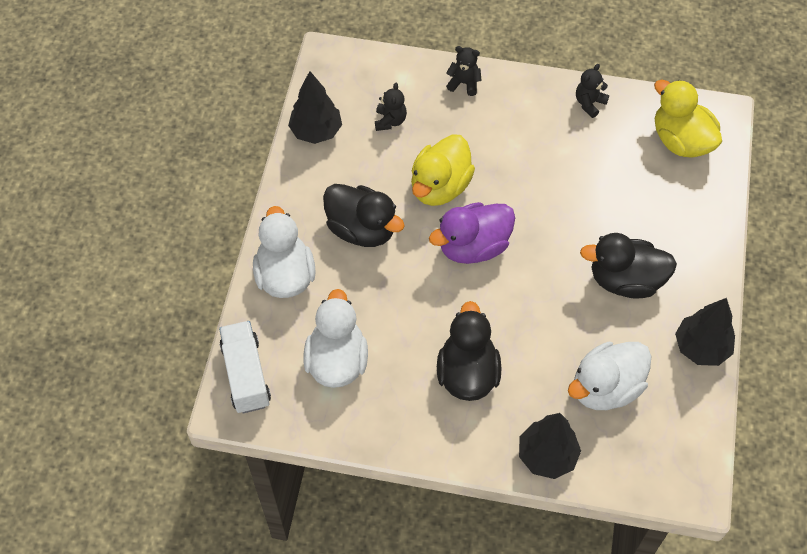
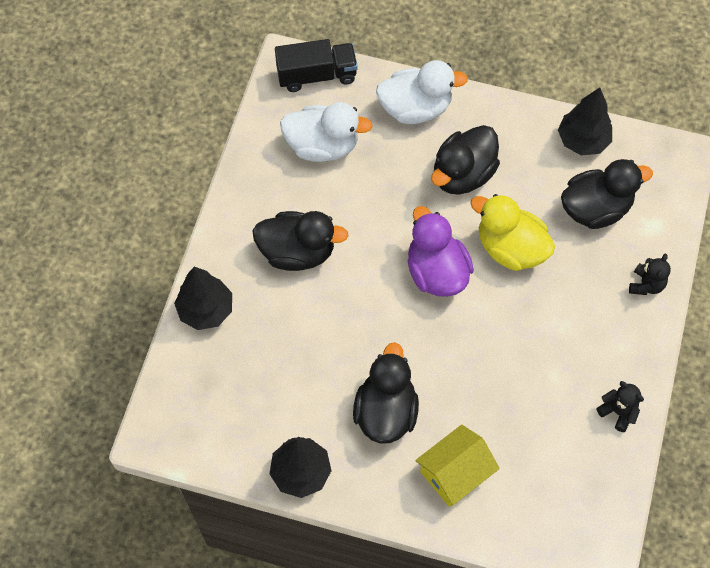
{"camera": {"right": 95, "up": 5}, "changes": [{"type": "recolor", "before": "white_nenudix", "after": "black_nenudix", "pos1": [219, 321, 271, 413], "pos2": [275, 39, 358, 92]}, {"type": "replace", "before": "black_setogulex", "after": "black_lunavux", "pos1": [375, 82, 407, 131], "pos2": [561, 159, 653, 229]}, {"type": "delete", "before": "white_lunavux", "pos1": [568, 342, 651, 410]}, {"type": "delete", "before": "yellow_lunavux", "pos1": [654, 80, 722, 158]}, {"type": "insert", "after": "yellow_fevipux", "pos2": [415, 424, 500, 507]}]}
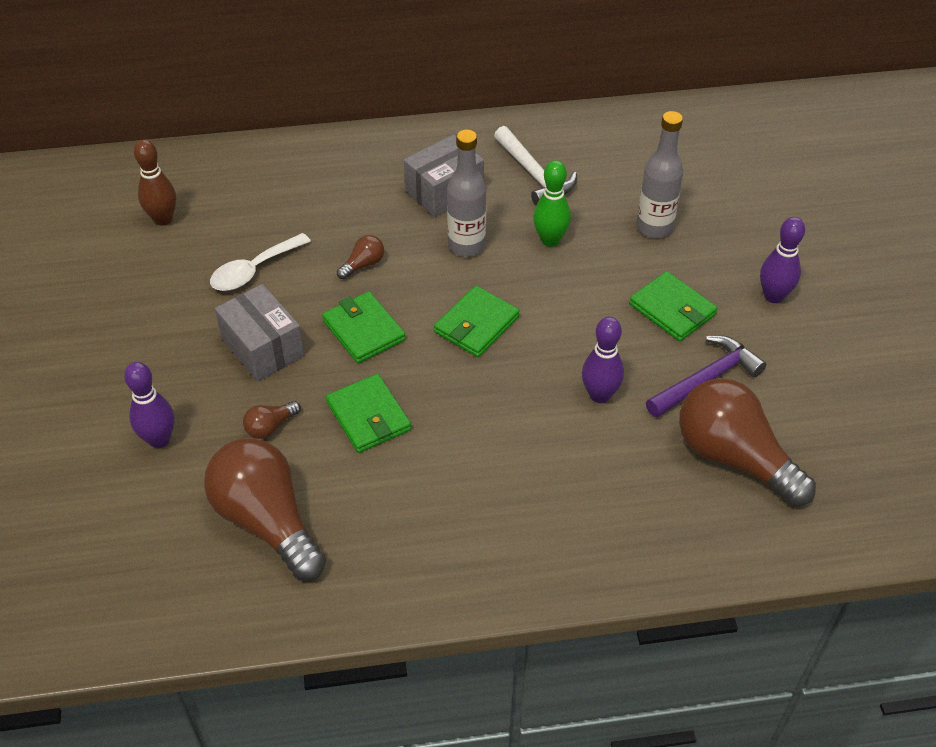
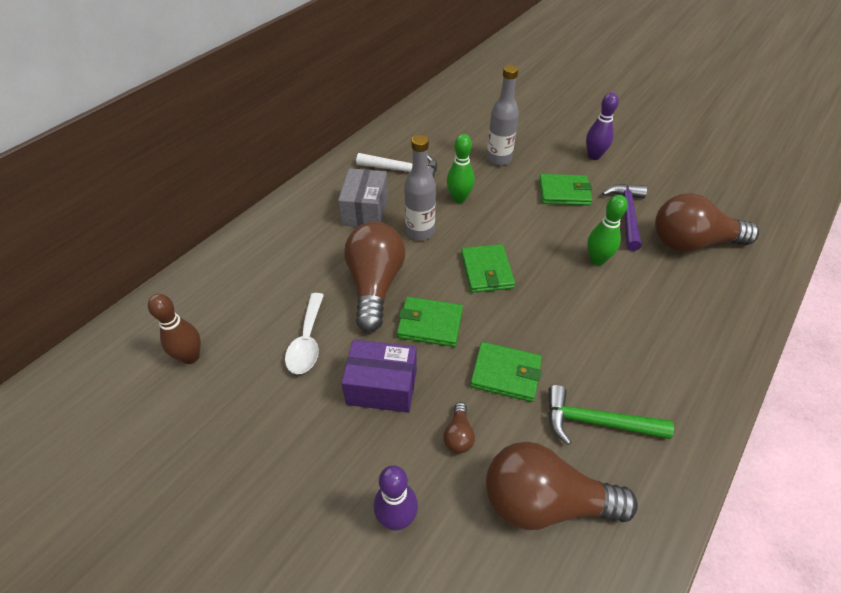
{"camera": {"right": -45, "up": 0}, "changes": [{"type": "recolor", "before": "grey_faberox", "after": "purple_faberox", "pos1": [215, 284, 305, 381], "pos2": [341, 340, 417, 413]}, {"type": "resize", "before": "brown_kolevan", "pos1": [337, 235, 384, 279], "pos2": [344, 222, 405, 332], "scale": 2.4}, {"type": "recolor", "before": "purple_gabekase", "after": "green_gabekase", "pos1": [582, 317, 624, 403], "pos2": [587, 195, 627, 265]}, {"type": "insert", "after": "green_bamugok", "pos2": [548, 385, 674, 445]}]}
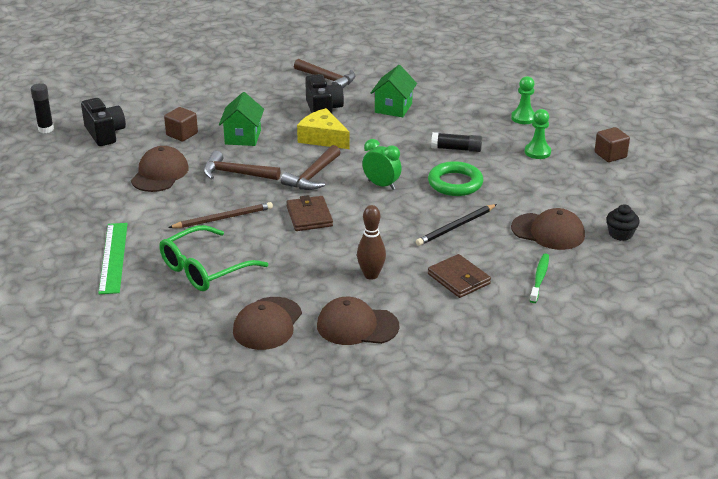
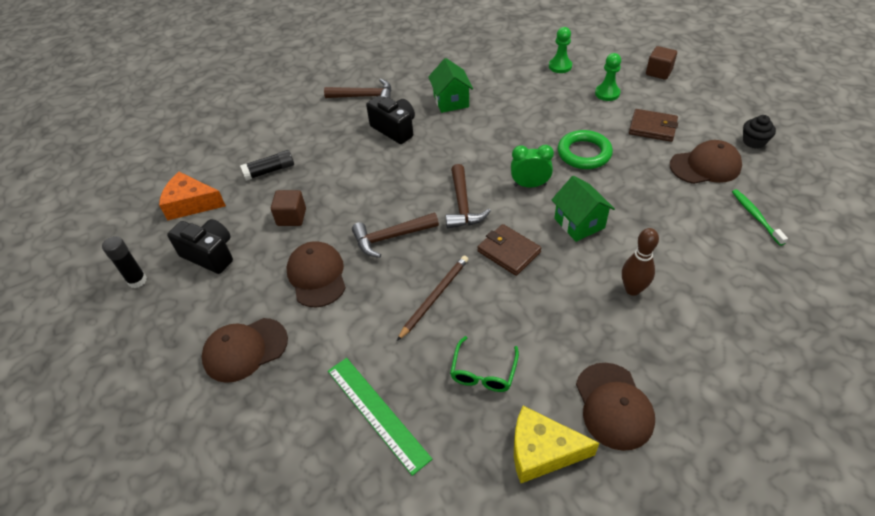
{"camera": {"right": -30, "up": 15}, "changes": [{"type": "resize", "before": "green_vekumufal", "pos1": [160, 225, 268, 291], "pos2": [450, 336, 519, 392], "scale": 0.62}, {"type": "move", "before": "green_fevipux", "pos1": [219, 92, 264, 146], "pos2": [552, 176, 615, 242]}, {"type": "move", "before": "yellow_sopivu", "pos1": [297, 108, 350, 149], "pos2": [514, 406, 599, 483]}, {"type": "move", "before": "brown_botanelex", "pos1": [317, 297, 399, 345], "pos2": [202, 318, 288, 383]}, {"type": "delete", "before": "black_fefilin", "pos1": [416, 204, 497, 246]}, {"type": "move", "before": "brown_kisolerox", "pos1": [428, 254, 491, 298], "pos2": [629, 109, 678, 142]}, {"type": "move", "before": "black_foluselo", "pos1": [431, 132, 482, 152], "pos2": [240, 150, 294, 181]}, {"type": "insert", "after": "orange_sopivu", "pos2": [159, 172, 226, 220]}]}
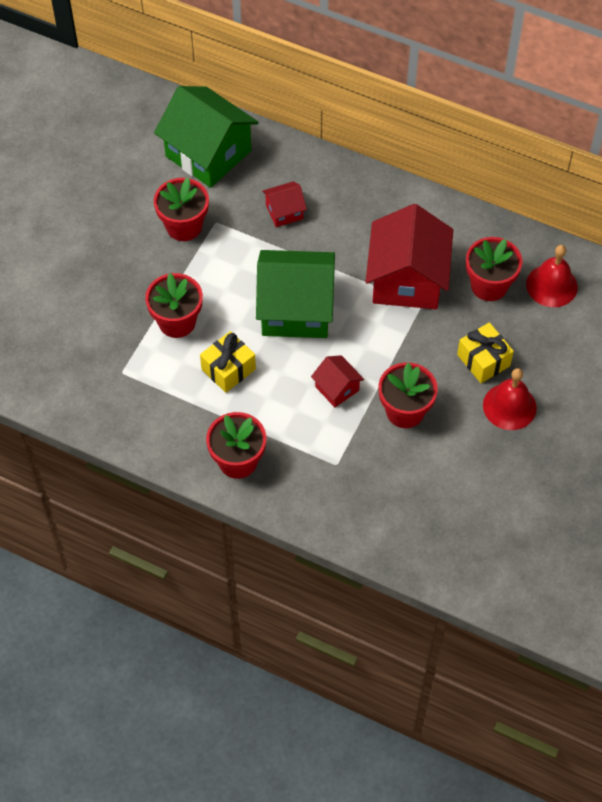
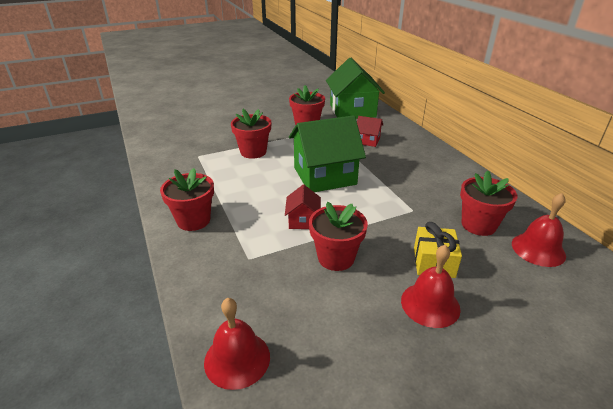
{"camera": {"right": 40, "up": -25}, "changes": [{"type": "delete", "before": "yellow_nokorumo", "pos1": [200, 331, 256, 393]}, {"type": "rotate", "before": "green_fevipux", "pos1": [256, 250, 335, 338], "pos2": [289, 115, 366, 192], "turn": -60}, {"type": "delete", "before": "red_fevipux", "pos1": [366, 204, 453, 309]}, {"type": "insert", "after": "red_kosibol", "pos2": [204, 298, 270, 390]}]}
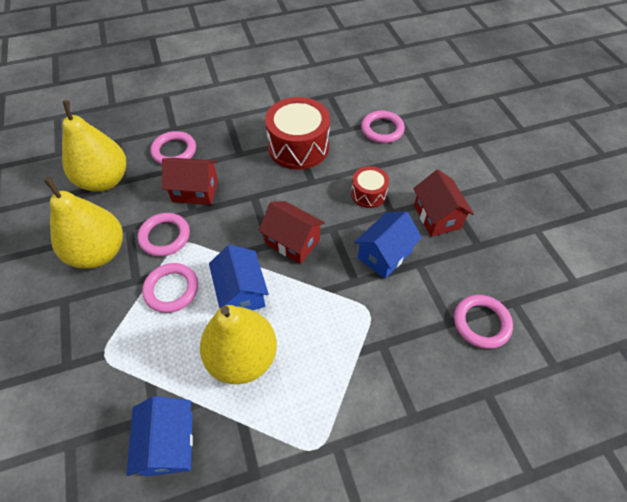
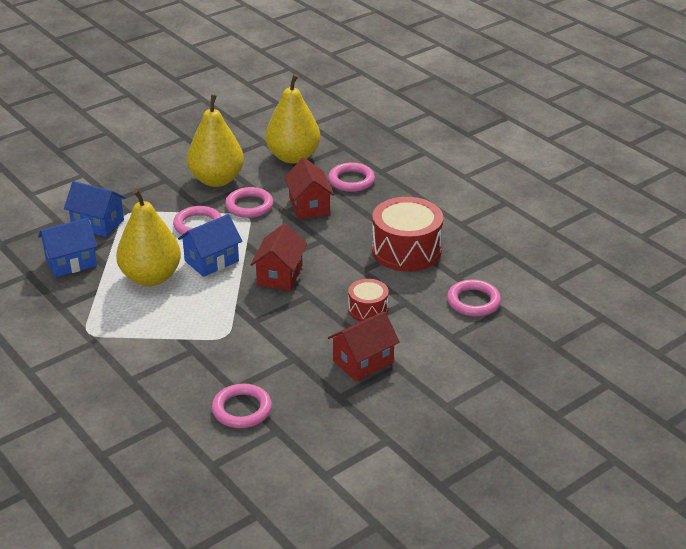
{"camera": {"right": 70, "up": -20}, "changes": [{"type": "move", "before": "blue_fevipux", "pos1": [354, 211, 422, 279], "pos2": [64, 181, 126, 237]}]}
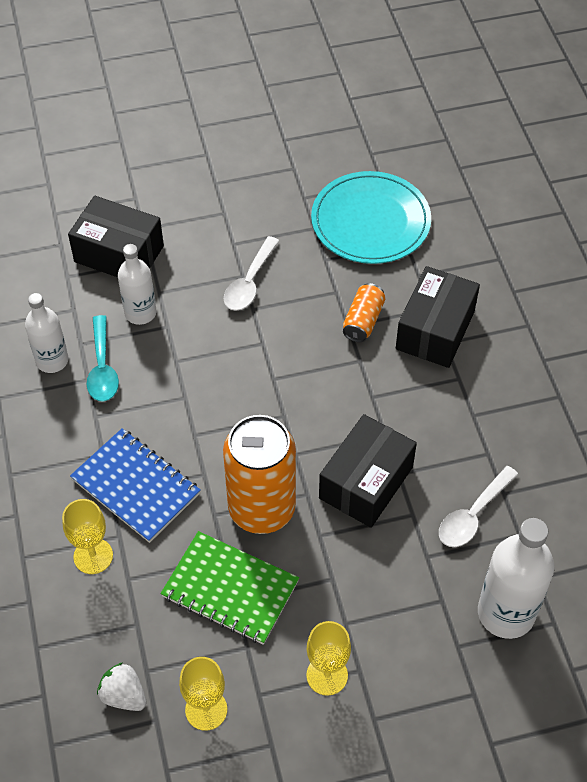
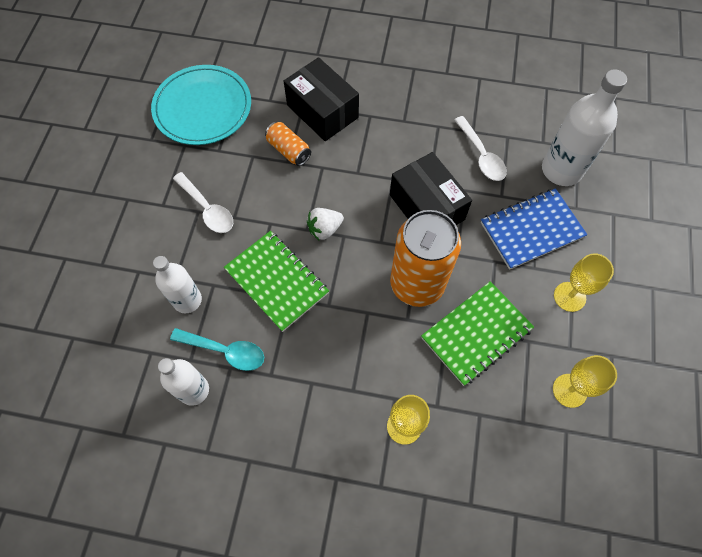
{"camera": {"right": -65, "up": 10}, "changes": [{"type": "delete", "before": "black_faberox", "pos1": [68, 196, 164, 277]}, {"type": "move", "before": "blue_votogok", "pos1": [70, 428, 201, 543], "pos2": [481, 188, 587, 270]}, {"type": "move", "before": "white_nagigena", "pos1": [97, 662, 146, 711], "pos2": [307, 208, 344, 240]}, {"type": "insert", "after": "green_votogok", "pos2": [224, 231, 329, 332]}]}
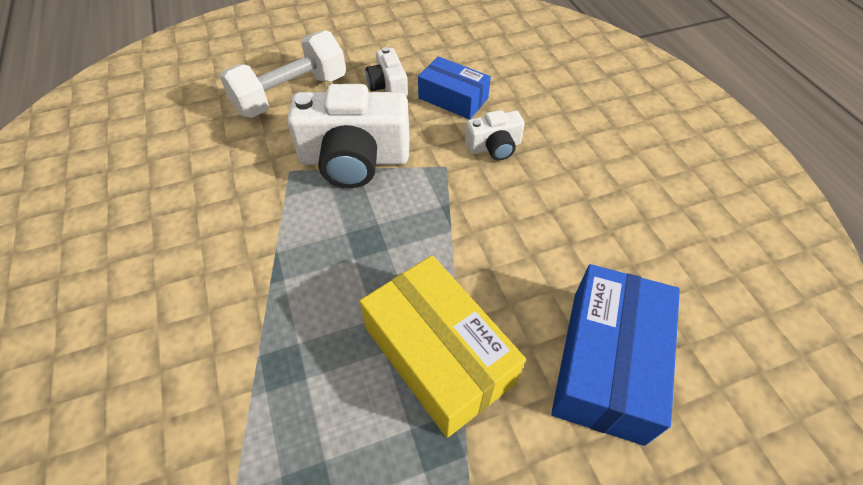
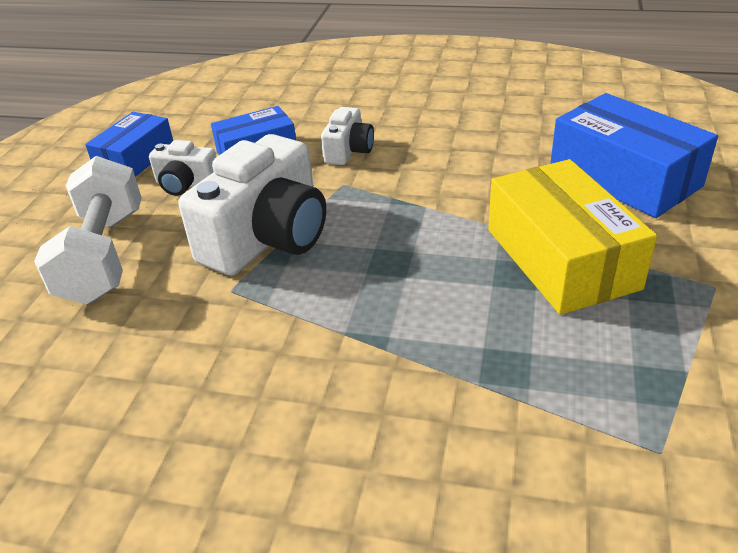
{"camera": {"right": -55, "up": -15}, "changes": [{"type": "rotate", "before": "yellow_faberox", "pos1": [360, 255, 526, 438], "pos2": [488, 159, 657, 315], "turn": 75}, {"type": "insert", "after": "blue_faberox", "pos2": [85, 112, 173, 177]}]}
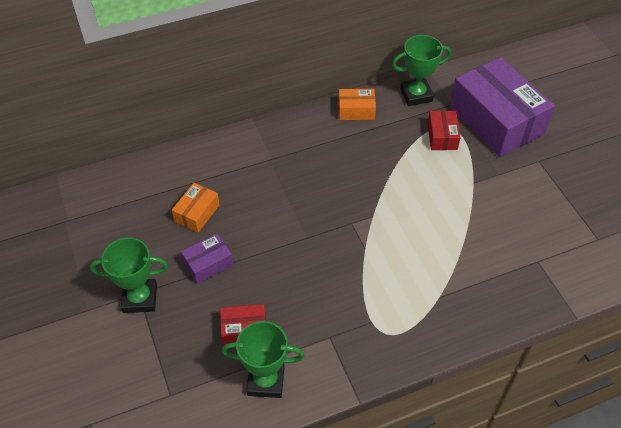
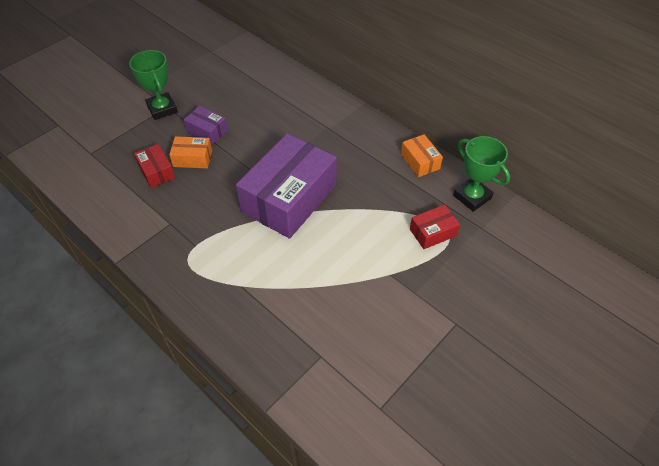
{"camera": {"right": 65, "up": 0}, "changes": [{"type": "move", "before": "orange_faberox", "pos1": [172, 183, 220, 233], "pos2": [169, 136, 212, 168]}, {"type": "delete", "before": "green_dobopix", "pos1": [221, 321, 305, 398]}, {"type": "move", "before": "purple_faberox", "pos1": [449, 57, 555, 157], "pos2": [236, 133, 337, 239]}]}
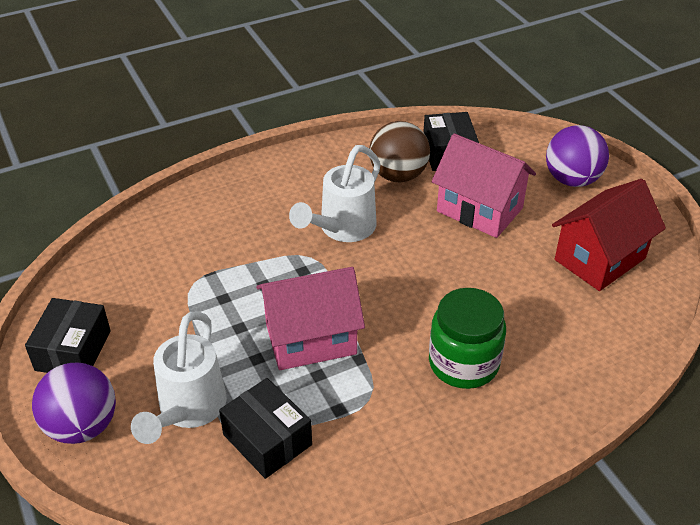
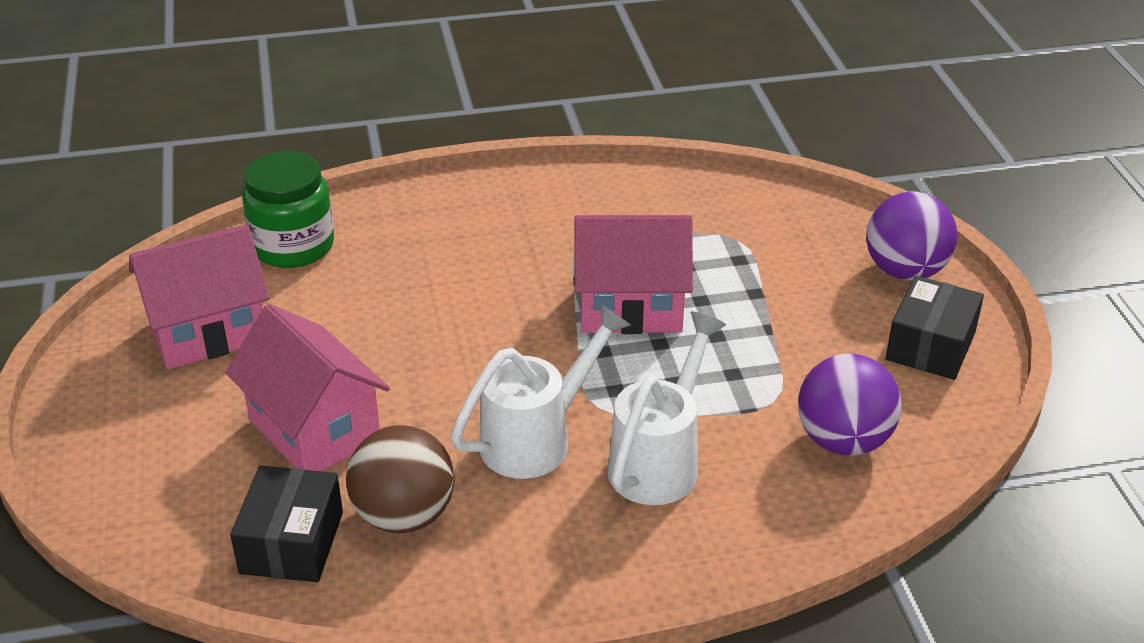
{"camera": {"right": -165, "up": -5}, "changes": [{"type": "move", "before": "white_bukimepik", "pos1": [131, 311, 227, 444], "pos2": [607, 312, 726, 505]}, {"type": "delete", "before": "black_faberox", "pos1": [219, 378, 312, 479]}, {"type": "move", "before": "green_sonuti", "pos1": [429, 288, 506, 389], "pos2": [242, 151, 334, 268]}, {"type": "move", "before": "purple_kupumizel", "pos1": [546, 125, 609, 187], "pos2": [798, 353, 901, 456]}, {"type": "recolor", "before": "red_fevipux", "after": "pink_fevipux", "pos1": [552, 179, 666, 291], "pos2": [129, 225, 270, 369]}]}
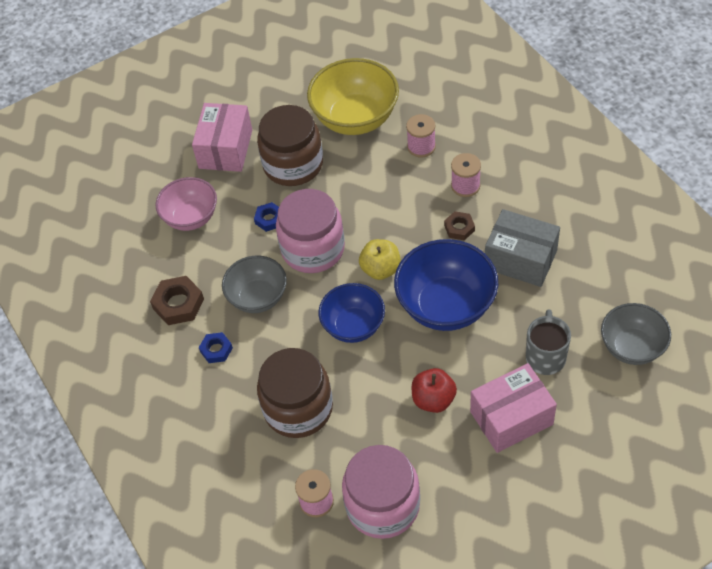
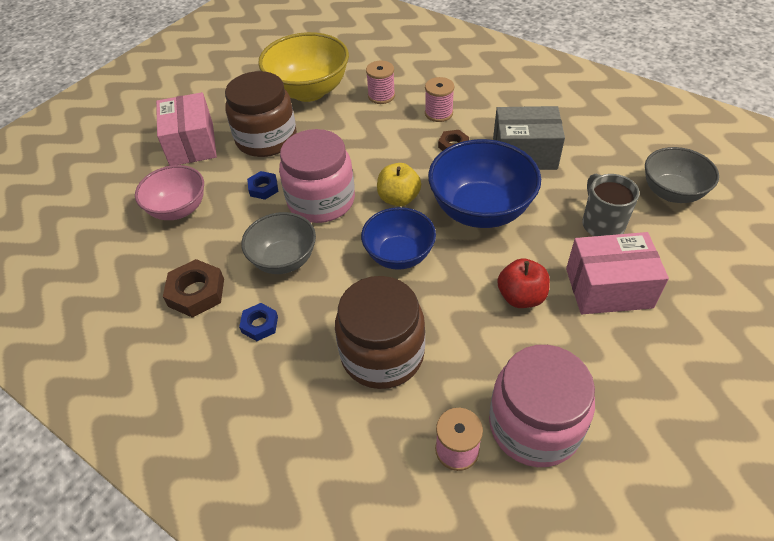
{"camera": {"right": -25, "up": -5}, "changes": [{"type": "rotate", "before": "pink_faberox", "pos1": [470, 363, 557, 453], "pos2": [566, 232, 669, 314], "turn": 45}]}
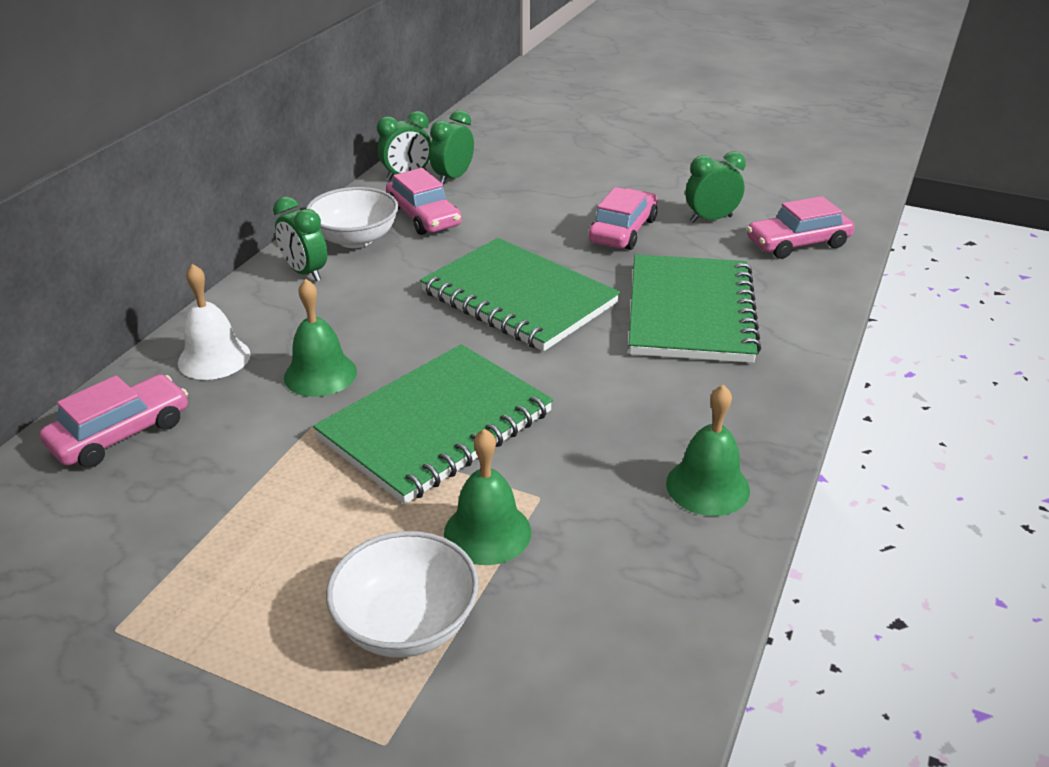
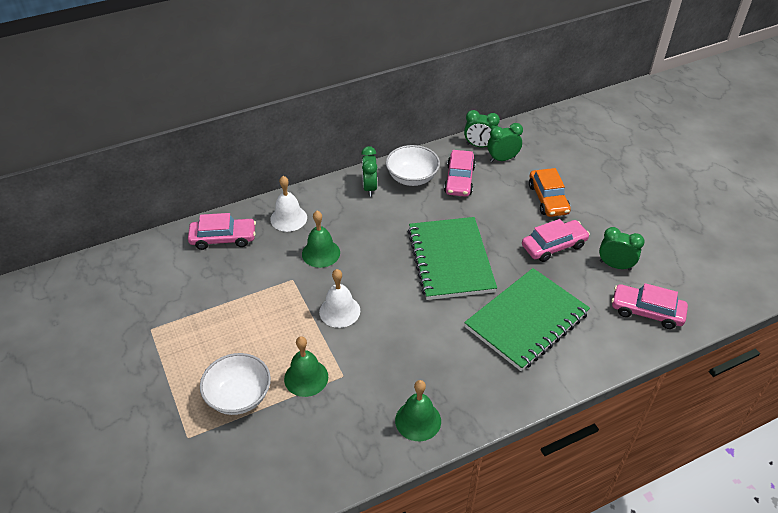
{"camera": {"right": 40, "up": 10}, "changes": [{"type": "replace", "before": "green_votogok", "after": "white_kosibol", "pos1": [313, 344, 553, 504], "pos2": [319, 269, 360, 328]}, {"type": "insert", "after": "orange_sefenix", "pos2": [529, 168, 571, 217]}]}
